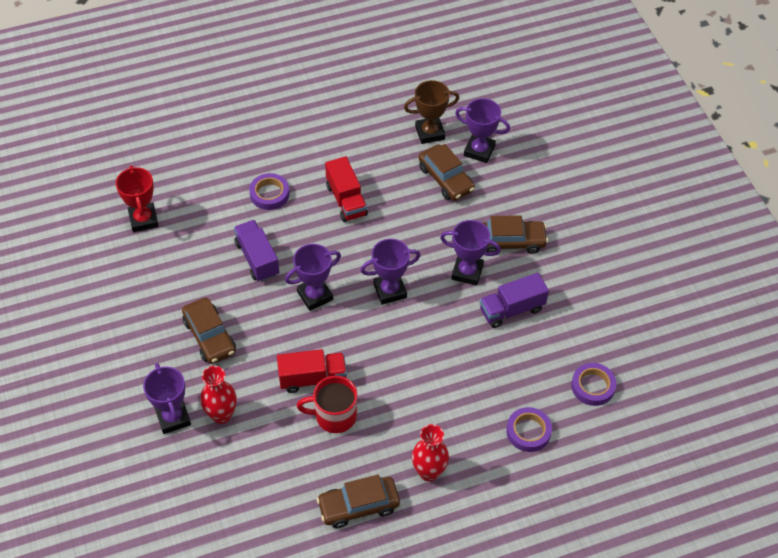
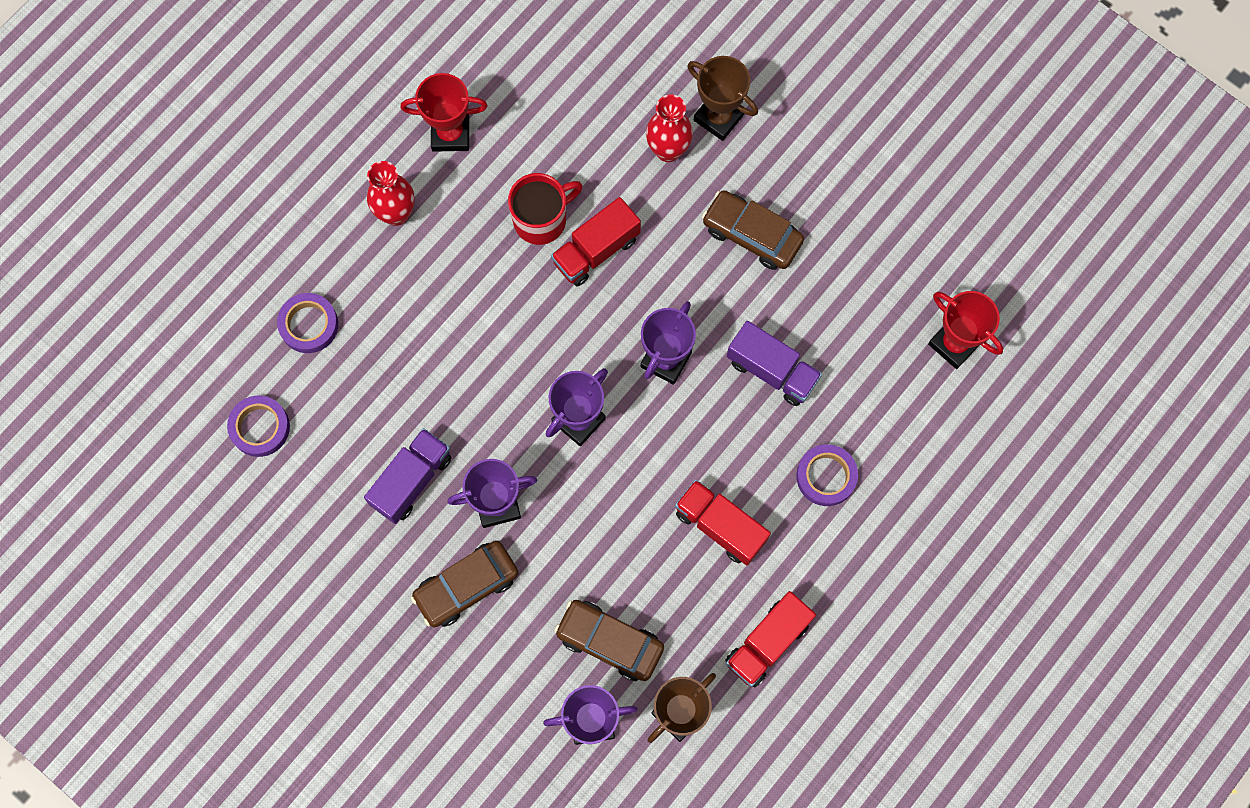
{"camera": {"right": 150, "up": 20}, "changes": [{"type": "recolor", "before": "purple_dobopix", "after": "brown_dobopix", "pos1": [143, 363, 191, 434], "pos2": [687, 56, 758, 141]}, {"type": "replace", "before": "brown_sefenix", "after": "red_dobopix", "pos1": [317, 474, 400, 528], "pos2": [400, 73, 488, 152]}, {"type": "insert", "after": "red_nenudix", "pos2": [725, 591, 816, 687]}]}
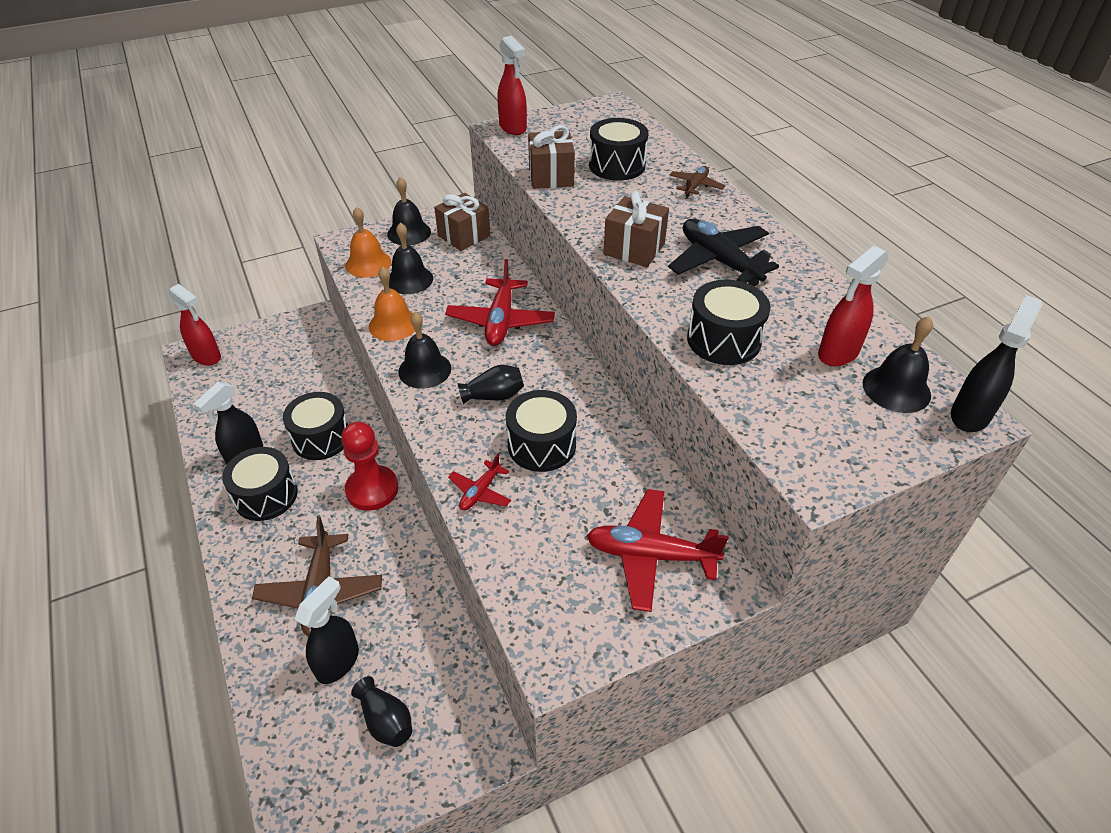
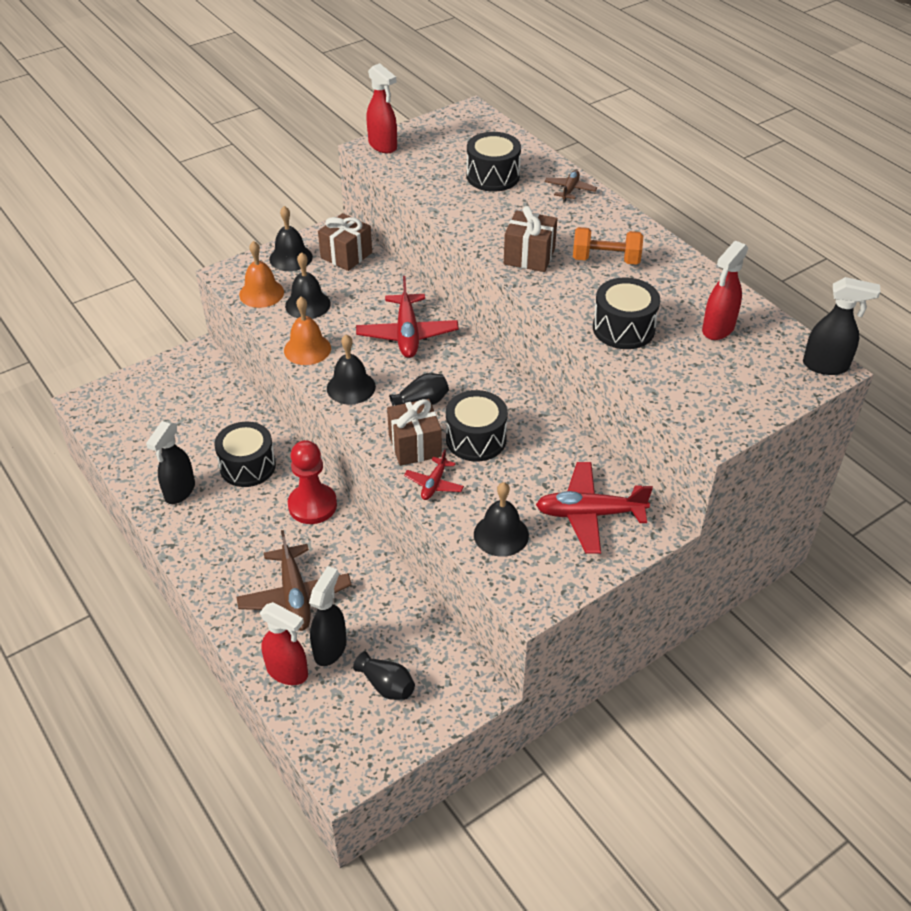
{"camera": {"right": -10, "up": 0}, "changes": [{"type": "move", "before": "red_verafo", "pos1": [168, 284, 221, 366], "pos2": [260, 602, 308, 685]}, {"type": "delete", "before": "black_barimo", "pos1": [222, 447, 298, 521]}, {"type": "move", "before": "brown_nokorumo", "pos1": [528, 125, 575, 189], "pos2": [387, 399, 442, 466]}, {"type": "replace", "before": "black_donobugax", "after": "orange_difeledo", "pos1": [668, 219, 779, 286], "pos2": [573, 227, 643, 265]}, {"type": "move", "before": "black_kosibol", "pos1": [863, 316, 933, 413], "pos2": [474, 482, 529, 557]}, {"type": "rotate", "before": "black_verafo", "pos1": [951, 295, 1043, 432], "pos2": [803, 277, 881, 375], "turn": 75}]}
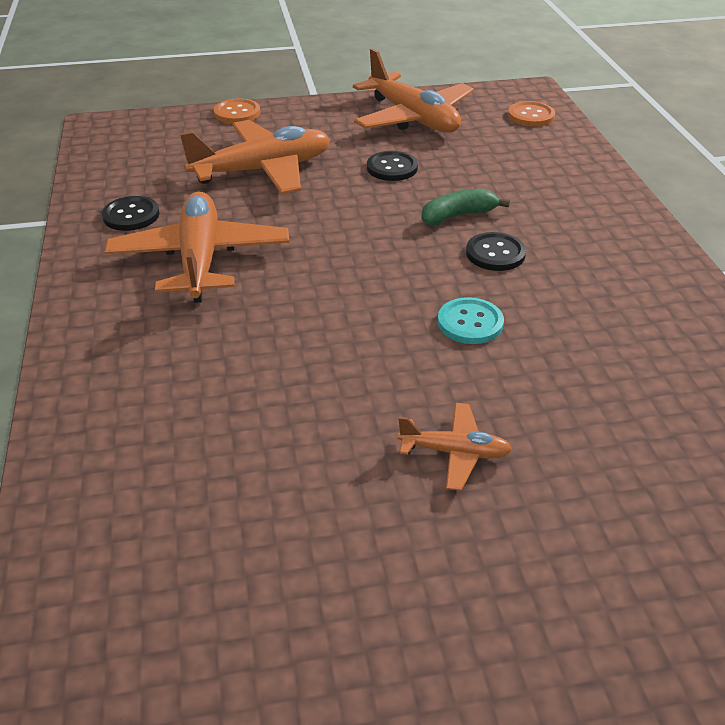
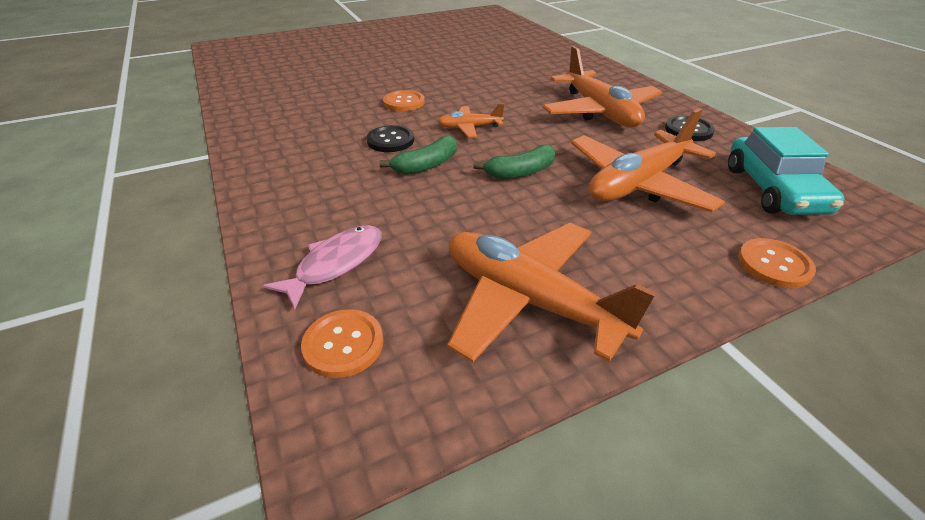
{"camera": {"right": 165, "up": 0}, "changes": [{"type": "delete", "before": "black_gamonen", "pos1": [367, 151, 418, 181]}, {"type": "move", "before": "orange_donobugax", "pos1": [398, 403, 512, 491], "pos2": [438, 103, 504, 138]}, {"type": "recolor", "before": "turquoise_gamonen", "after": "orange_gamonen", "pos1": [438, 297, 504, 344], "pos2": [383, 90, 425, 112]}, {"type": "insert", "after": "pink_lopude", "pos2": [263, 225, 382, 309]}, {"type": "insert", "after": "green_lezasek", "pos2": [473, 145, 556, 179]}, {"type": "insert", "after": "turquoise_sefenix", "pos2": [728, 127, 845, 215]}]}
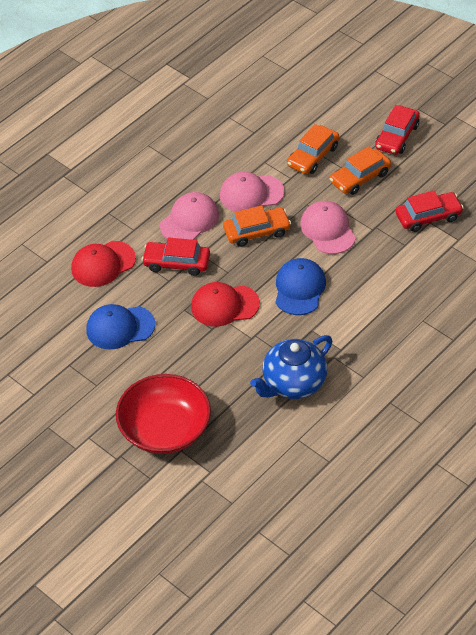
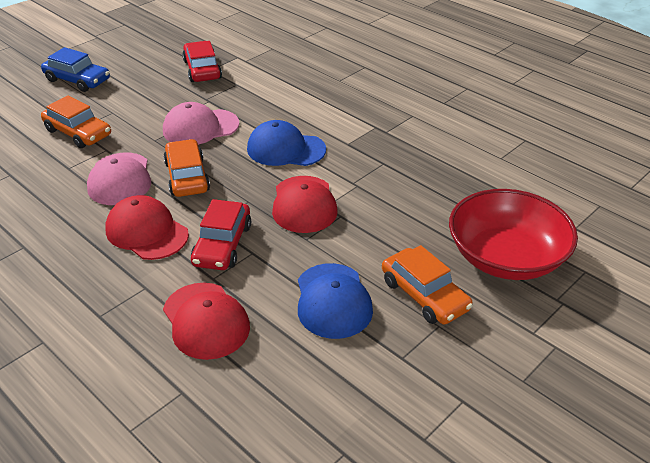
{"camera": {"right": -90, "up": -10}, "changes": [{"type": "recolor", "before": "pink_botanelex", "after": "red_botanelex", "pos1": [160, 192, 219, 240], "pos2": [105, 195, 189, 260]}, {"type": "delete", "before": "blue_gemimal", "pos1": [250, 335, 333, 399]}, {"type": "move", "before": "orange_sefenix", "pos1": [330, 146, 391, 195], "pos2": [382, 245, 473, 325]}, {"type": "recolor", "before": "red_sefenix", "after": "blue_sefenix", "pos1": [375, 105, 420, 155], "pos2": [41, 47, 110, 92]}]}
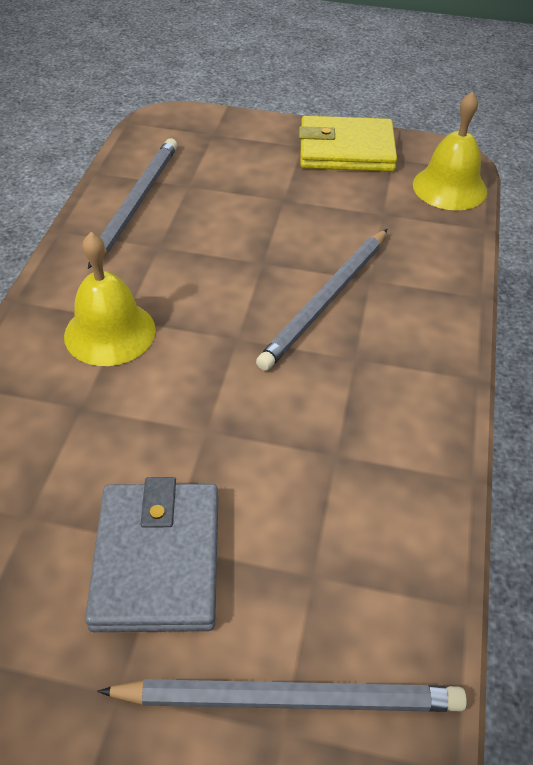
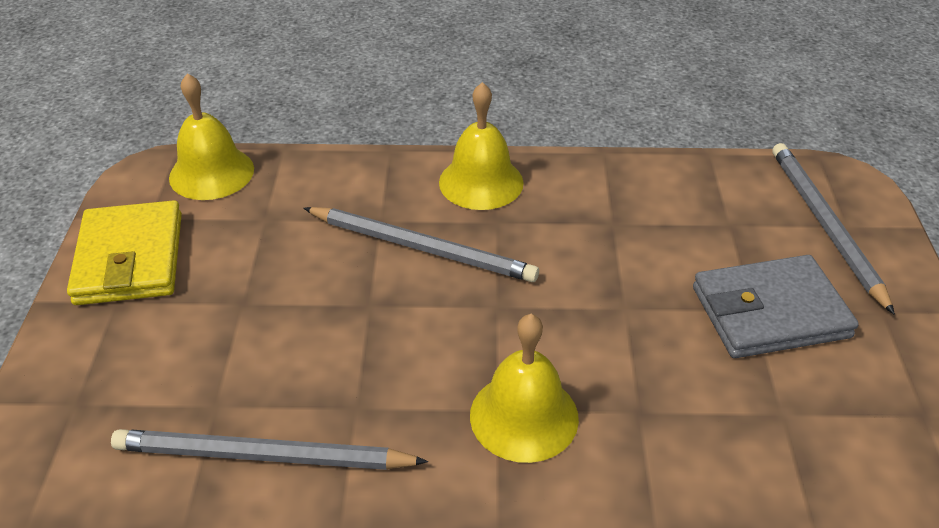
{"camera": {"right": -100, "up": -5}, "changes": [{"type": "insert", "after": "yellow_kosibol", "pos2": [439, 82, 524, 210]}]}
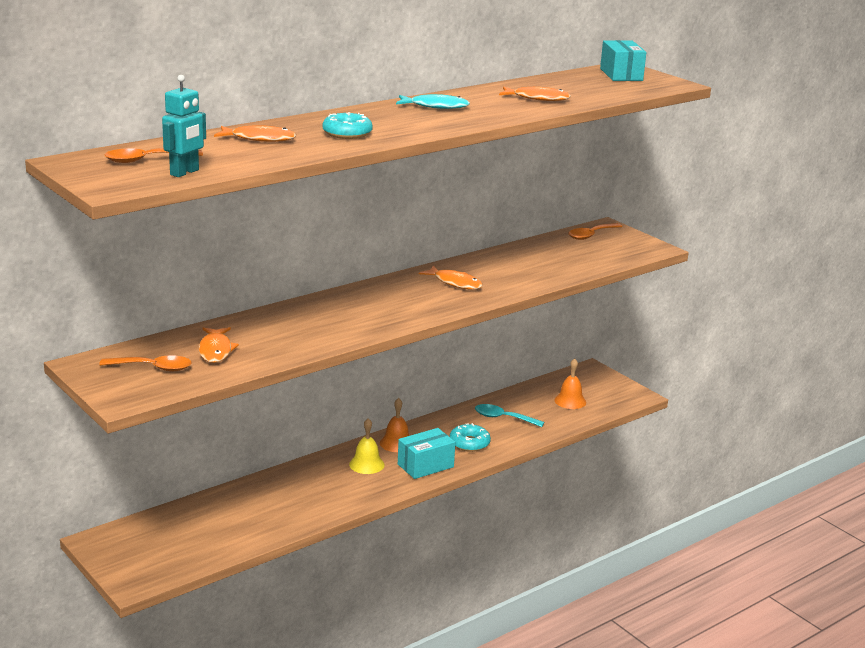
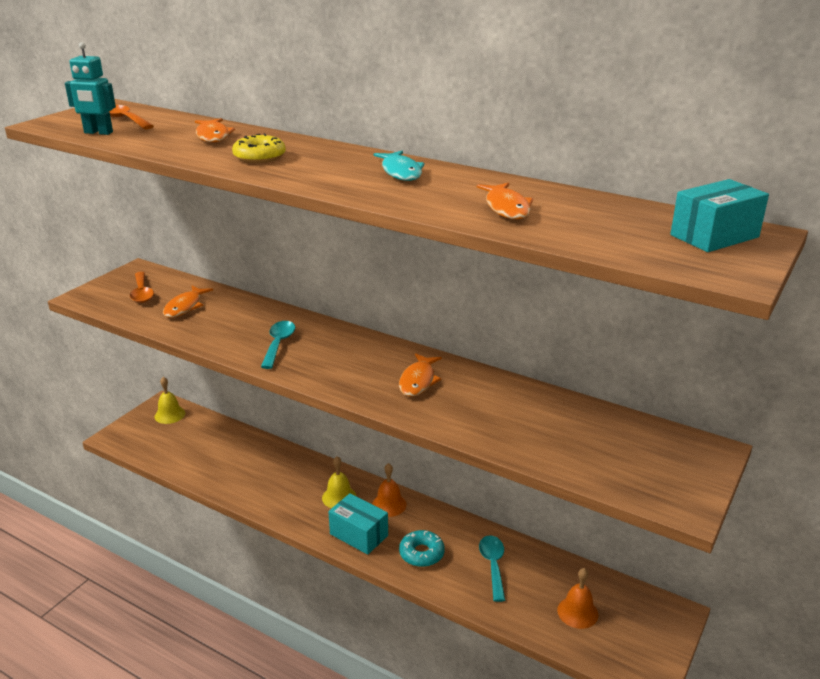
{"camera": {"right": 70, "up": 5}, "changes": [{"type": "rotate", "before": "orange_lopude", "pos1": [198, 327, 239, 363], "pos2": [163, 286, 213, 318], "turn": -45}, {"type": "recolor", "before": "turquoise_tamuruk", "after": "yellow_tamuruk", "pos1": [323, 112, 373, 139], "pos2": [232, 134, 286, 163]}, {"type": "delete", "before": "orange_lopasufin", "pos1": [568, 223, 622, 240]}, {"type": "insert", "after": "yellow_kosibol", "pos2": [154, 377, 185, 424]}, {"type": "insert", "after": "turquoise_lopasufin", "pos2": [261, 321, 295, 369]}]}
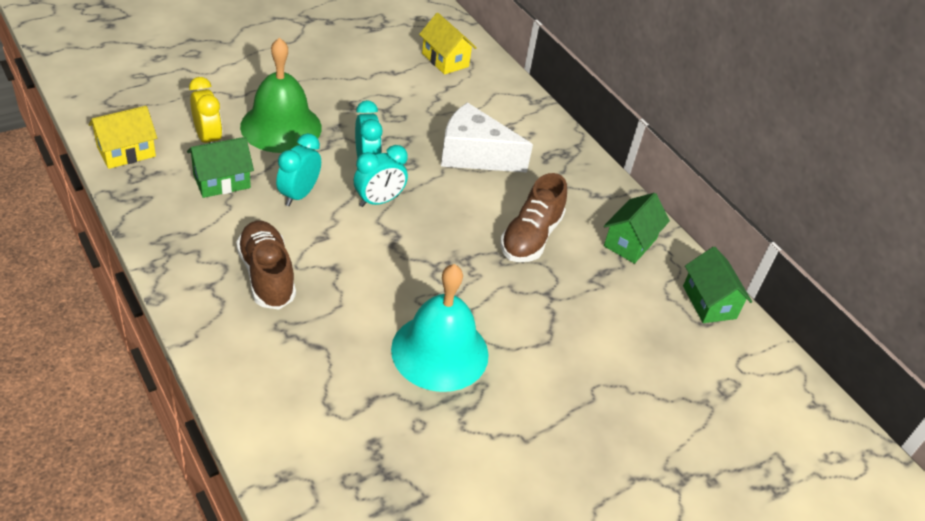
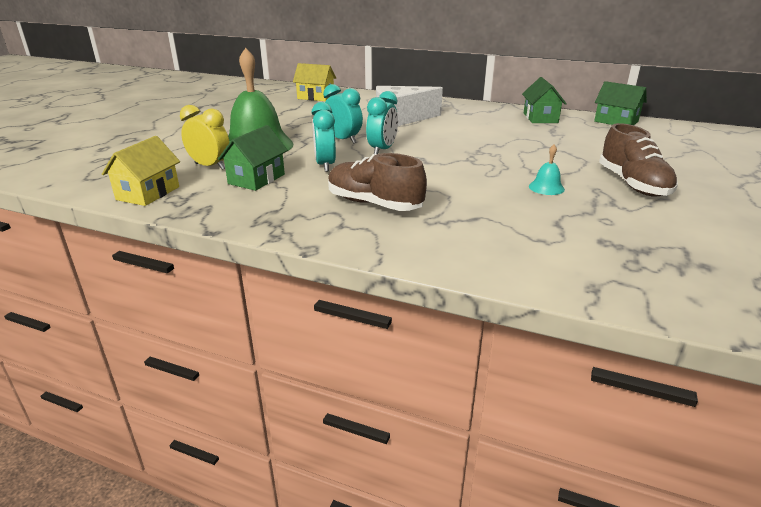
{"camera": {"right": -30, "up": -15}, "changes": [{"type": "resize", "before": "turquoise_kosibol", "pos1": [391, 264, 489, 392], "pos2": [529, 145, 565, 195], "scale": 0.41}, {"type": "move", "before": "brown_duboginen", "pos1": [500, 173, 567, 262], "pos2": [599, 123, 678, 197]}]}
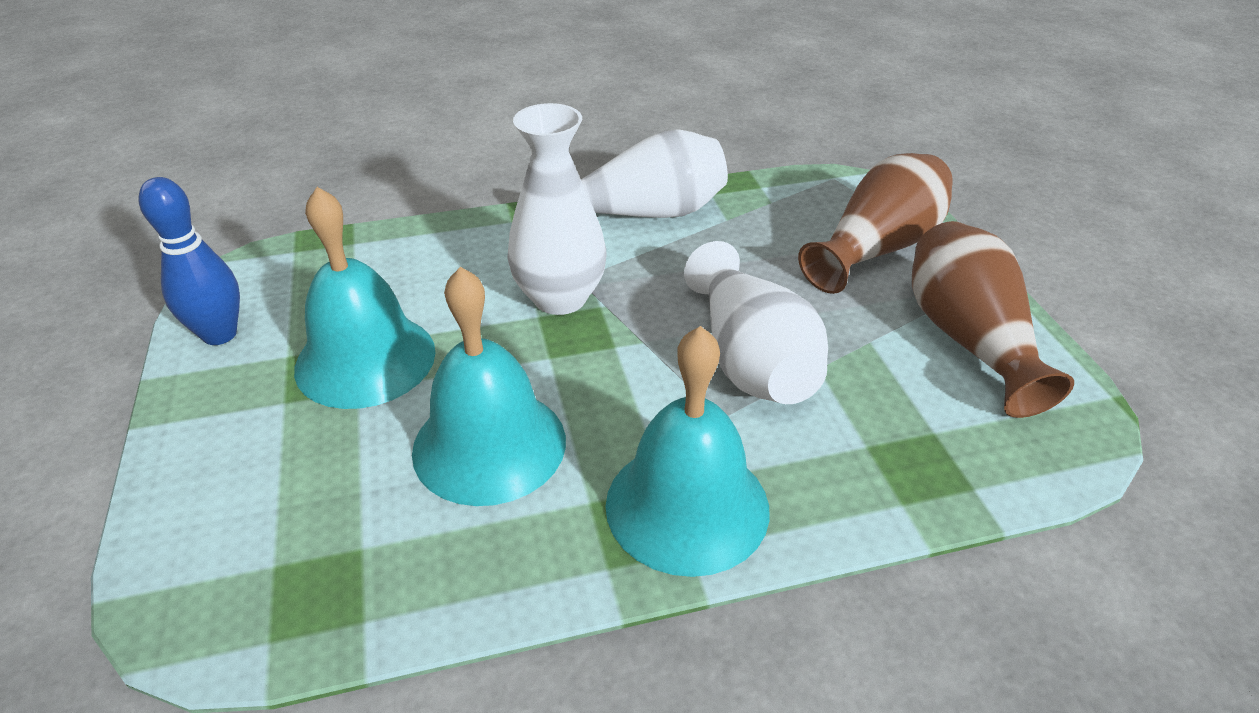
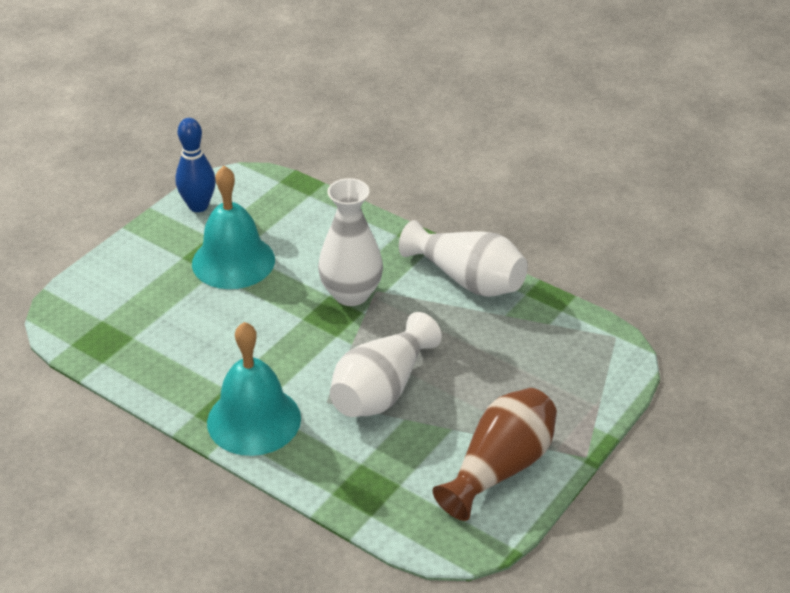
{"camera": {"right": 50, "up": 0}, "changes": [{"type": "delete", "before": "turquoise_kosibol", "pos1": [412, 267, 566, 506]}, {"type": "delete", "before": "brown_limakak", "pos1": [798, 153, 953, 294]}]}
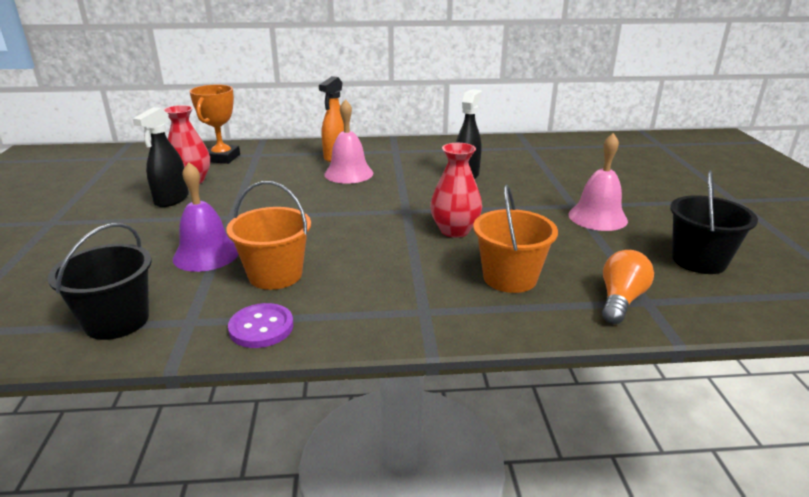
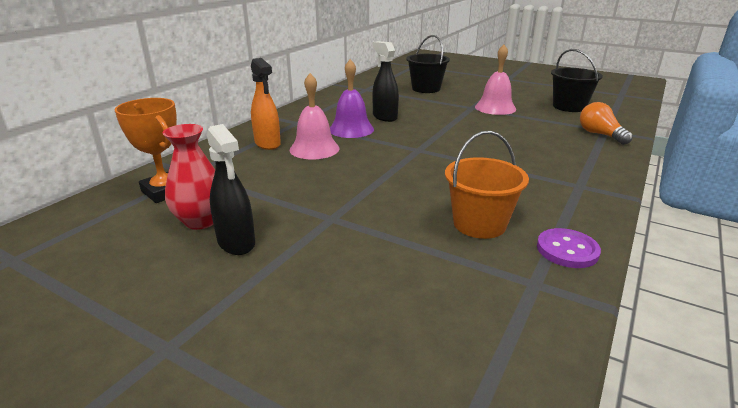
{"camera": {"right": -55, "up": 0}, "changes": [{"type": "move", "before": "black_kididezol", "pos1": [48, 223, 152, 340], "pos2": [406, 35, 450, 93]}, {"type": "move", "before": "purple_kosibol", "pos1": [173, 162, 239, 272], "pos2": [330, 59, 374, 138]}, {"type": "delete", "before": "red_limakak", "pos1": [430, 143, 482, 238]}, {"type": "delete", "before": "orange_kididezol", "pos1": [473, 185, 558, 293]}]}
